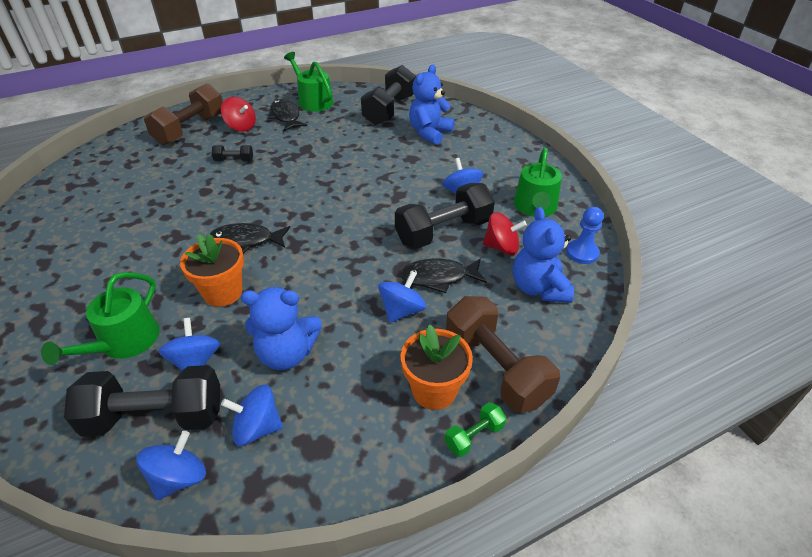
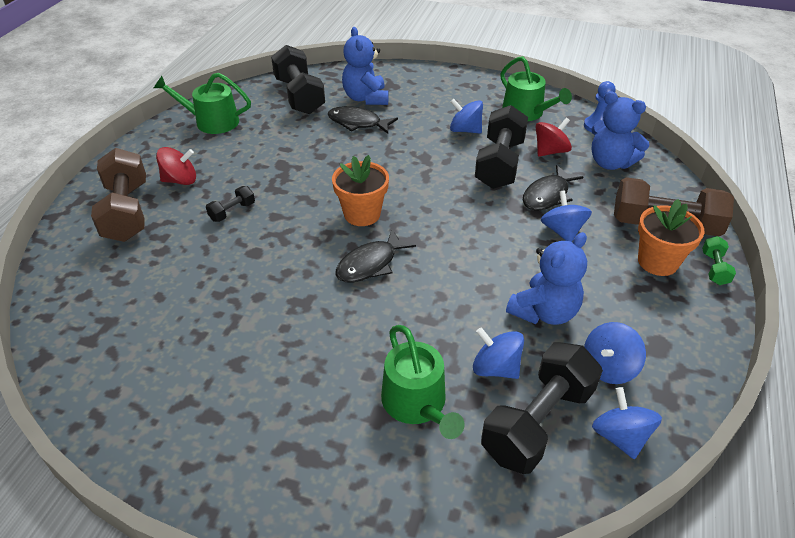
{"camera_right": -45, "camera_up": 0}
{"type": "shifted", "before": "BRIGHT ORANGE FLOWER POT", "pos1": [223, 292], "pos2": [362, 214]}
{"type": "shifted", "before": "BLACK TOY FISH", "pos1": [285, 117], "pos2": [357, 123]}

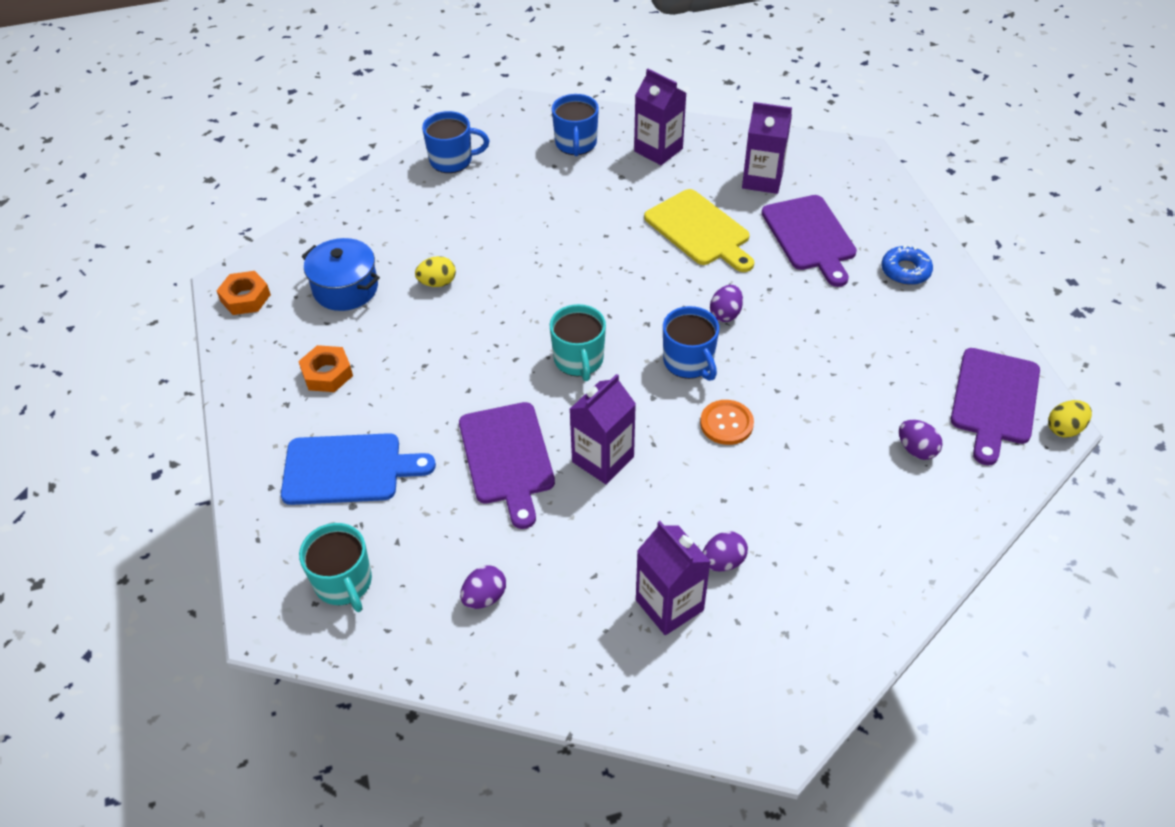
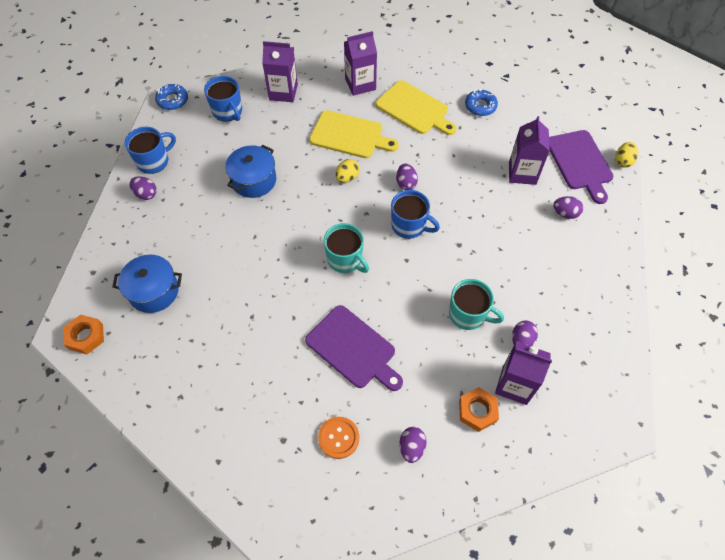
{"camera_right": -35, "camera_up": 10}
{"type": "gone", "before": "COBALT BREAD BOARD", "pos1": [348, 469]}
{"type": "shifted", "before": "BRIGHT ORANGE HEXAGON NUT", "pos1": [327, 374], "pos2": [477, 411]}
{"type": "shifted", "before": "TEAL TEA MUG", "pos1": [344, 583], "pos2": [468, 314]}
{"type": "shifted", "before": "GOLDEN EGG SHAPE", "pos1": [437, 283], "pos2": [347, 178]}
{"type": "shifted", "before": "ROYAL PURPLE JUICE CARTON", "pos1": [603, 459], "pos2": [522, 173]}
{"type": "shifted", "before": "BRIGHT ORANGE BUTTON", "pos1": [726, 423], "pos2": [338, 438]}
{"type": "repainted", "before": "ROYAL PURPLE BREAD BOARD", "after": "GOLDEN BREAD BOARD", "pos1": [810, 236], "pos2": [414, 109]}
{"type": "new", "after": "ROYAL PURPLE EGG SHAPE", "pos2": [146, 194]}
{"type": "new", "after": "COBALT DOUGHNUT", "pos2": [172, 100]}
{"type": "new", "after": "COBALT STOCKPOT", "pos2": [254, 180]}

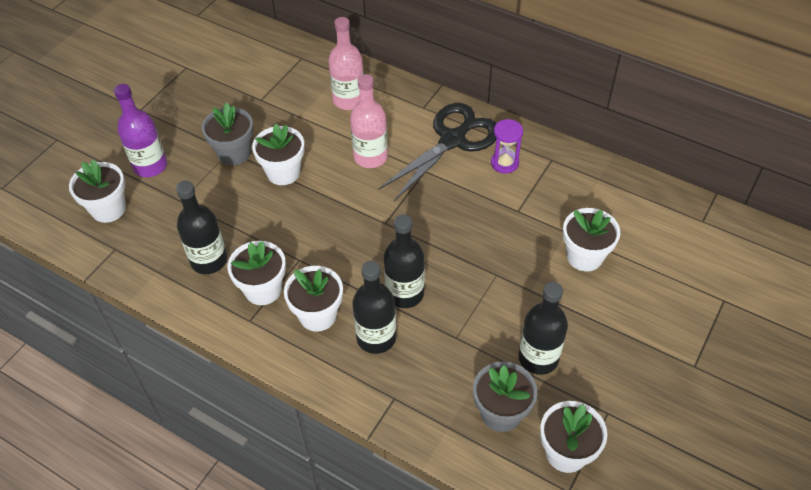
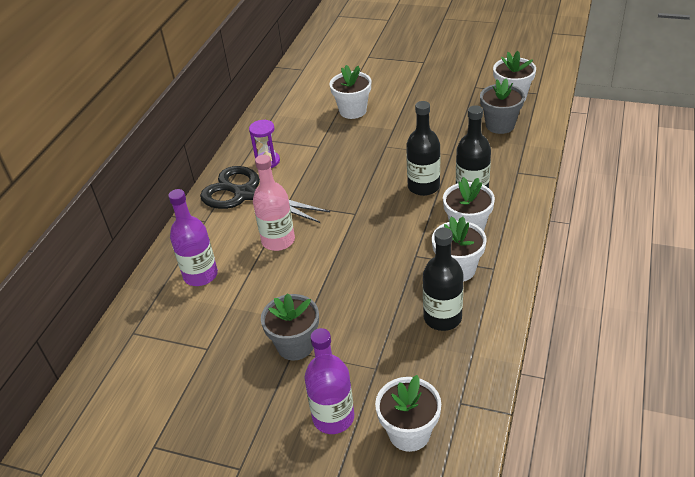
{"camera_right": -100, "camera_up": -10}
{"type": "gone", "before": "SNOW-WHITE FLOWER POT", "pos1": [283, 172]}
{"type": "repainted", "before": "PINK FLASK", "after": "ROYAL PURPLE FLASK", "pos1": [349, 100], "pos2": [200, 275]}
{"type": "gone", "before": "BLACK FLASK", "pos1": [538, 358]}

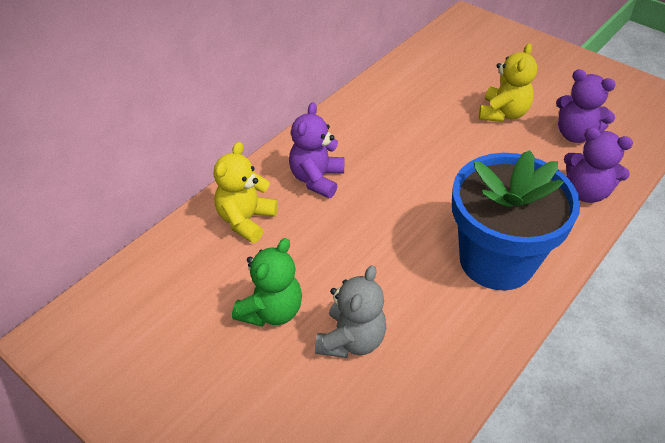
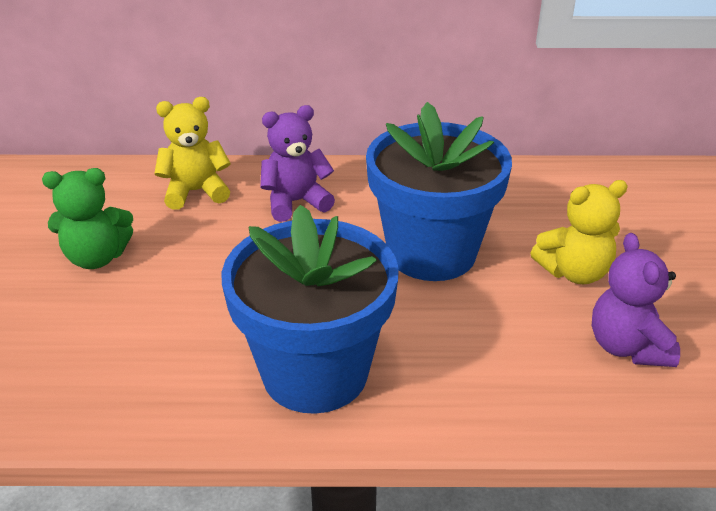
{"camera_right": 50, "camera_up": -10}
{"type": "gone", "before": "ASH-GREY TEDDY", "pos1": [351, 340]}
{"type": "gone", "before": "ROYAL PURPLE TEDDY", "pos1": [586, 192]}
{"type": "new", "after": "COBALT FLOWER POT", "pos2": [431, 253]}

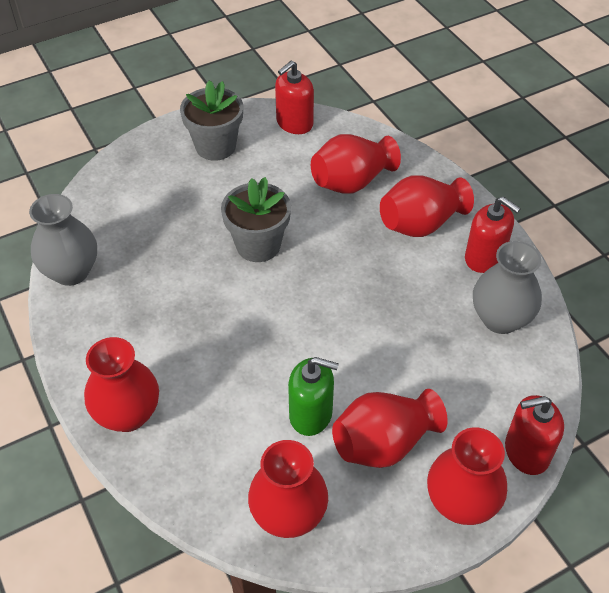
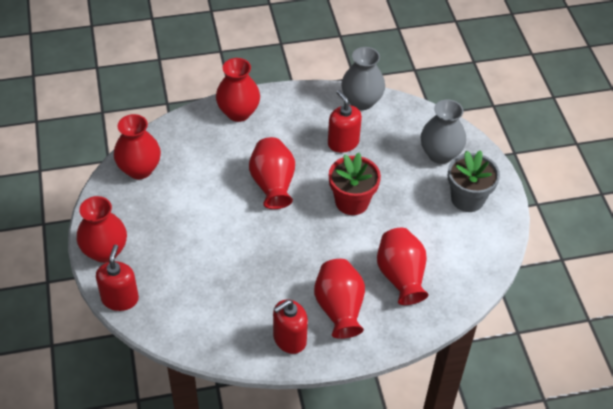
{"camera_right": 105, "camera_up": 0}
{"type": "repainted", "before": "ASH-GREY FLOWER POT", "after": "SCARLET FLOWER POT", "pos1": [258, 245], "pos2": [352, 202]}
{"type": "shifted", "before": "SCARLET SOAP DISPENSER", "pos1": [294, 123], "pos2": [343, 142]}
{"type": "gone", "before": "GREEN SOAP DISPENSER", "pos1": [311, 414]}
{"type": "shifted", "before": "SCARLET TALL VASE", "pos1": [384, 443], "pos2": [273, 184]}
{"type": "shifted", "before": "ASH-GREY TALL VASE", "pos1": [500, 319], "pos2": [440, 154]}

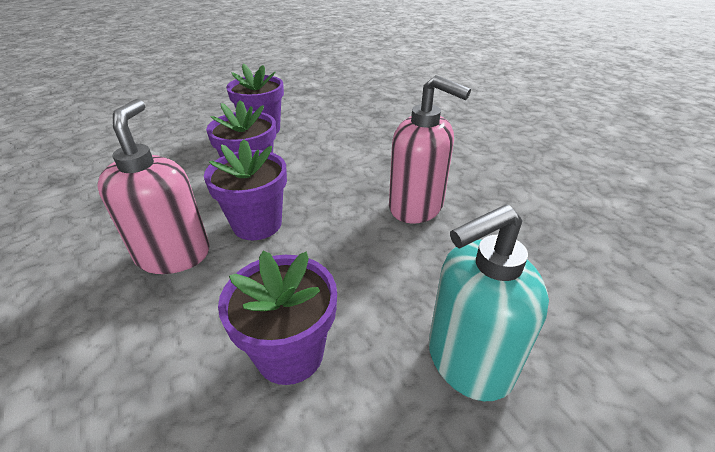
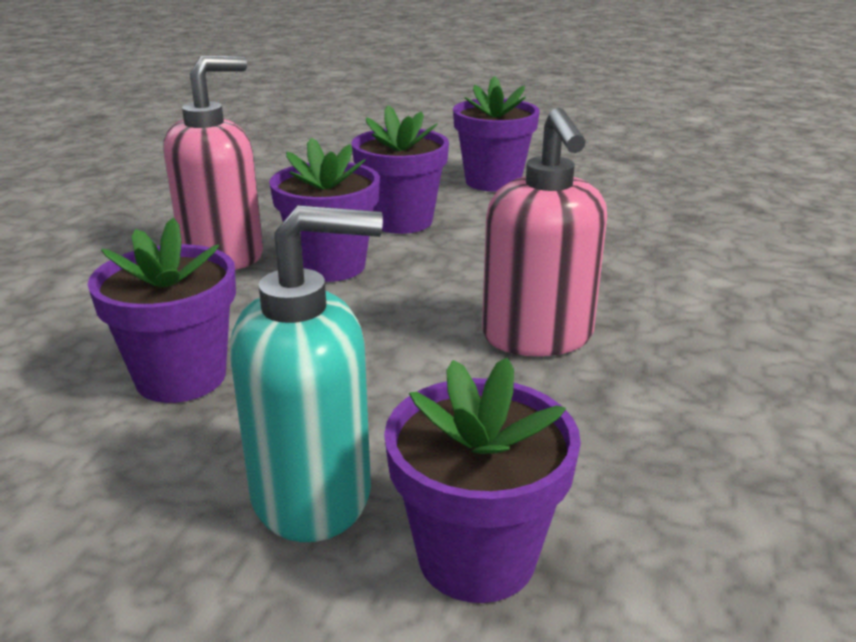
{"camera_right": 45, "camera_up": -10}
{"type": "rotated", "before": "TEAL SOAP DISPENSER", "pos1": [468, 361], "pos2": [313, 494], "turn": 150}
{"type": "new", "after": "ROYAL PURPLE FLOWER POT", "pos2": [476, 556]}

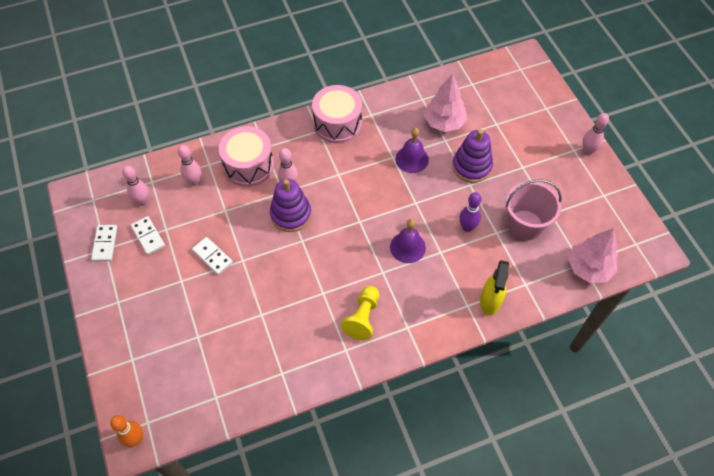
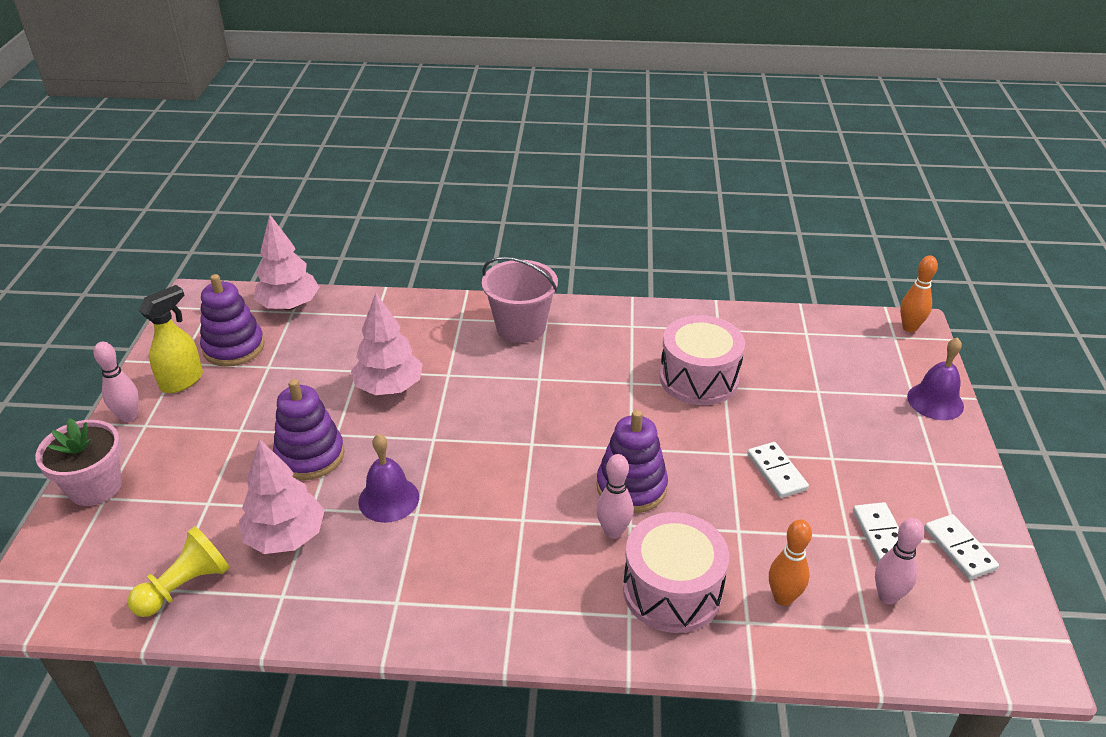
{"camera_right": -155, "camera_up": -20}
{"type": "rotated", "before": "SNOW-WHITE DOMINO TILE", "pos1": [105, 244], "pos2": [959, 549], "turn": -45}
{"type": "repainted", "before": "PINK BOWLING PIN", "after": "BRIGHT ORANGE BOWLING PIN", "pos1": [194, 182], "pos2": [783, 598]}
{"type": "shifted", "before": "PINK SNARE DRUM", "pos1": [337, 123], "pos2": [699, 378]}
{"type": "shifted", "before": "GOLDEN GAME PAWN", "pos1": [363, 317], "pos2": [185, 586]}
{"type": "shifted", "before": "ROYAL PURPLE BELL", "pos1": [407, 247], "pos2": [935, 401]}
{"type": "swapped", "before": "ROYAL PURPLE BOWLING PIN", "after": "PINK FIR TREE", "pos1": [467, 227], "pos2": [389, 387]}
{"type": "shifted", "before": "GOLDEN SPRAY BOTTLE", "pos1": [490, 302], "pos2": [182, 381]}
{"type": "shifted", "before": "PINK BUCKET", "pos1": [525, 225], "pos2": [521, 327]}
{"type": "new", "after": "PINK FLOWER POT", "pos2": [95, 487]}
{"type": "new", "after": "ROYAL PURPLE STACKING TOY", "pos2": [234, 347]}

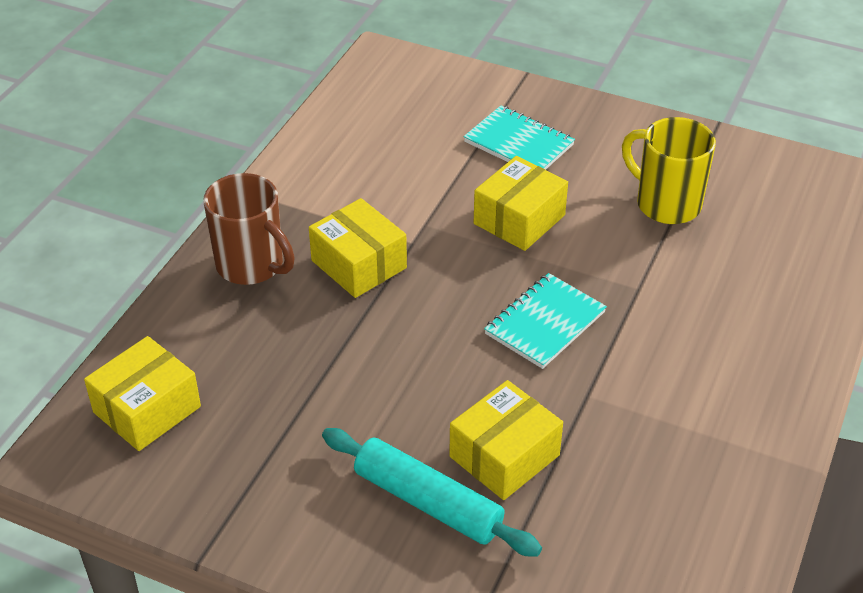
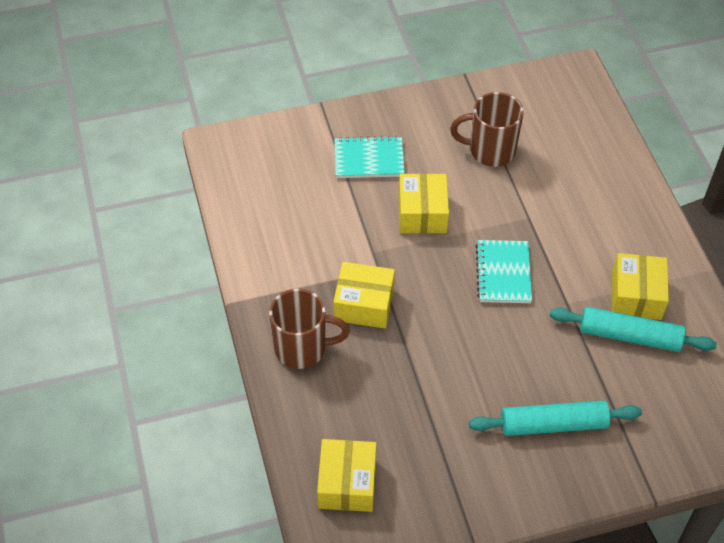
{"camera_right": -40, "camera_up": 10}
{"type": "shifted", "before": "GOLDEN PARCEL", "pos1": [504, 456], "pos2": [636, 296]}
{"type": "repainted", "before": "GOLDEN TEA MUG", "after": "RUSSET TEA MUG", "pos1": [666, 204], "pos2": [490, 151]}
{"type": "new", "after": "TEAL ROLLING PIN", "pos2": [629, 336]}

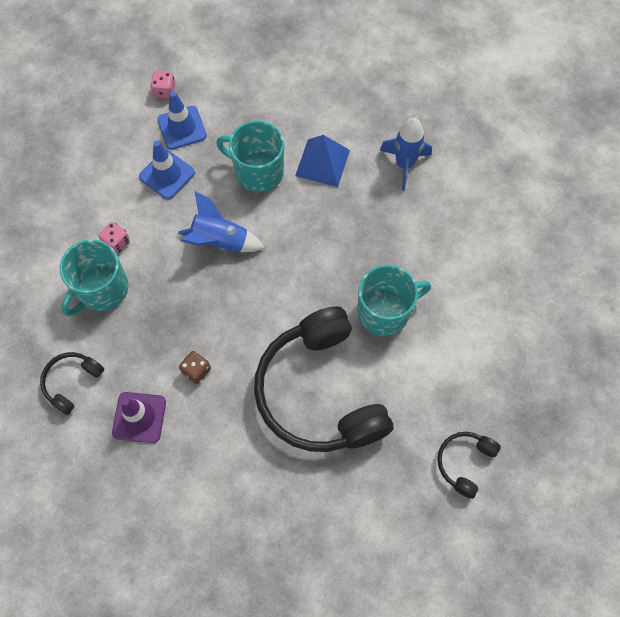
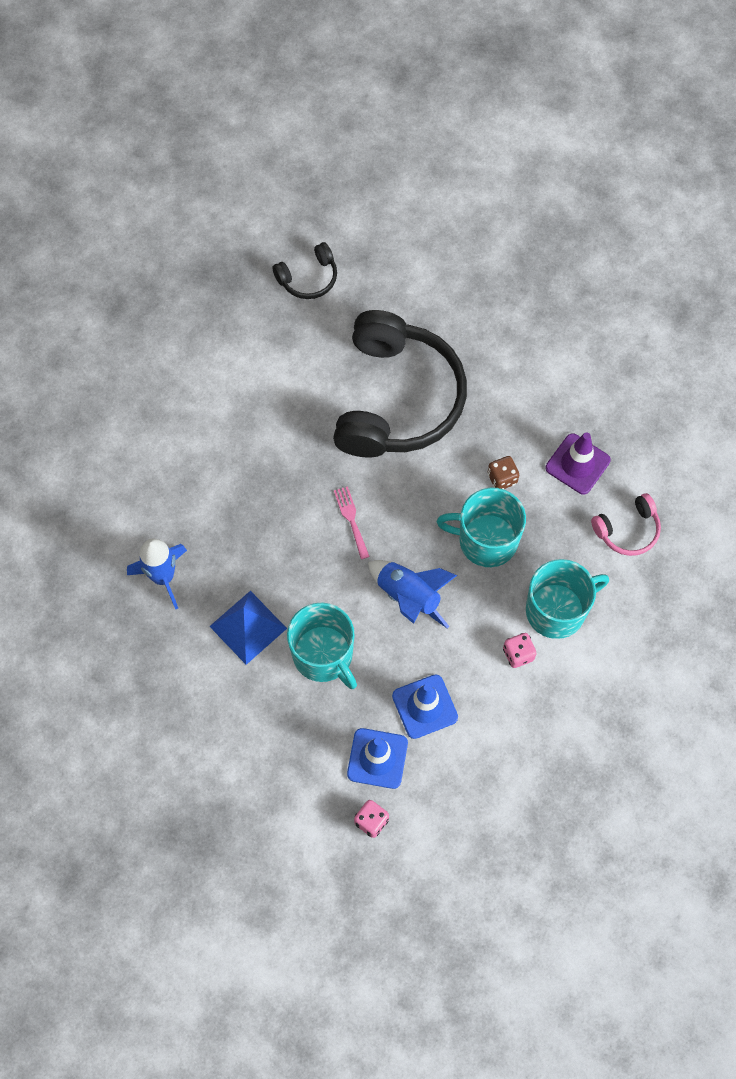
{"camera_right": -150, "camera_up": 0}
{"type": "repainted", "before": "BLACK HEADSET", "after": "PINK HEADSET", "pos1": [72, 382], "pos2": [627, 530]}
{"type": "shifted", "before": "TEAL TEA MUG", "pos1": [384, 311], "pos2": [486, 540]}
{"type": "new", "after": "PINK FORK", "pos2": [351, 519]}

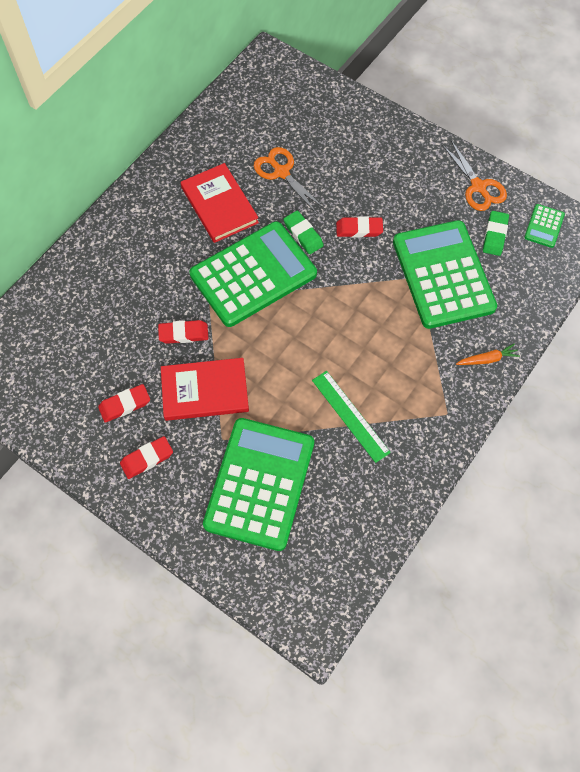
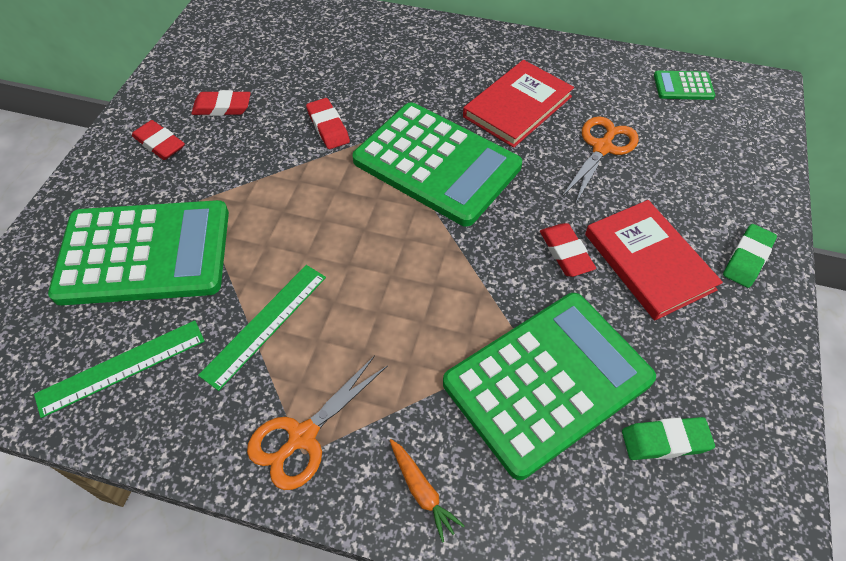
{"camera_right": 70, "camera_up": -10}
{"type": "rotated", "before": "SCARLET GUM ERASER", "pos1": [125, 405], "pos2": [222, 107], "turn": -45}
{"type": "shifted", "before": "SCARLET HARDCOVER", "pos1": [205, 391], "pos2": [648, 261]}
{"type": "shifted", "before": "GREEN GUM ERASER", "pos1": [303, 234], "pos2": [747, 258]}
{"type": "shifted", "before": "BRIGHT ORANGE PAIR OF SCISSORS", "pos1": [478, 187], "pos2": [302, 437]}
{"type": "shifted", "before": "GREEN POCKET CALCULATOR", "pos1": [544, 226], "pos2": [683, 86]}
{"type": "new", "after": "GREEN MEASURING STICK", "pos2": [122, 367]}

